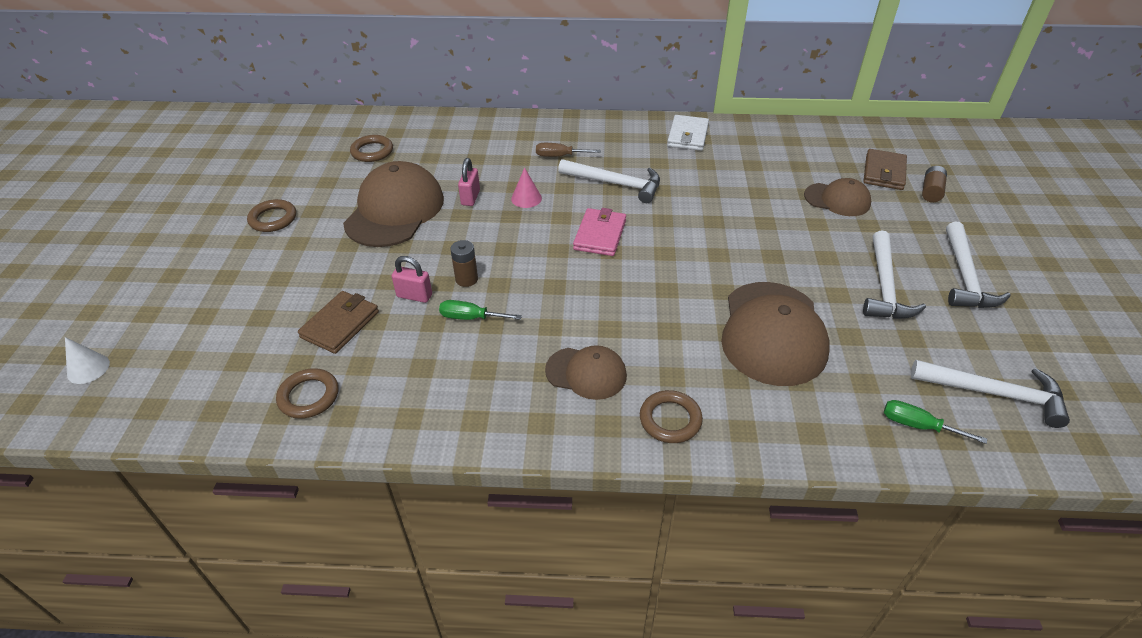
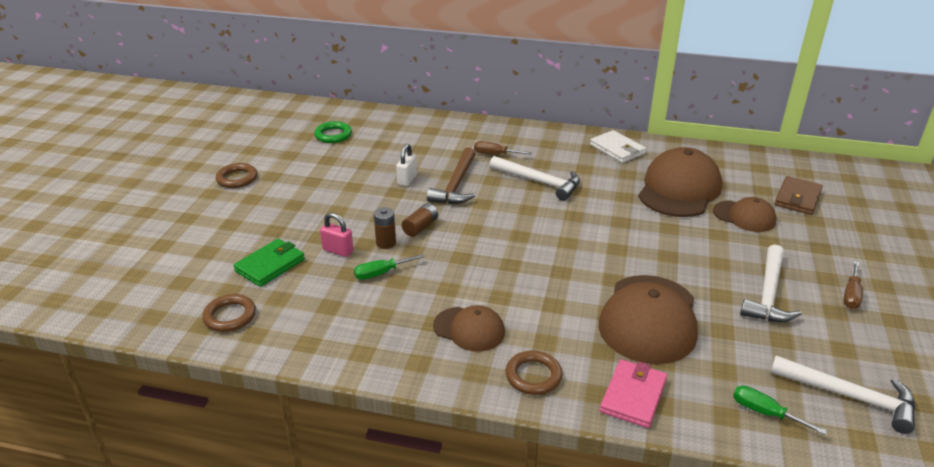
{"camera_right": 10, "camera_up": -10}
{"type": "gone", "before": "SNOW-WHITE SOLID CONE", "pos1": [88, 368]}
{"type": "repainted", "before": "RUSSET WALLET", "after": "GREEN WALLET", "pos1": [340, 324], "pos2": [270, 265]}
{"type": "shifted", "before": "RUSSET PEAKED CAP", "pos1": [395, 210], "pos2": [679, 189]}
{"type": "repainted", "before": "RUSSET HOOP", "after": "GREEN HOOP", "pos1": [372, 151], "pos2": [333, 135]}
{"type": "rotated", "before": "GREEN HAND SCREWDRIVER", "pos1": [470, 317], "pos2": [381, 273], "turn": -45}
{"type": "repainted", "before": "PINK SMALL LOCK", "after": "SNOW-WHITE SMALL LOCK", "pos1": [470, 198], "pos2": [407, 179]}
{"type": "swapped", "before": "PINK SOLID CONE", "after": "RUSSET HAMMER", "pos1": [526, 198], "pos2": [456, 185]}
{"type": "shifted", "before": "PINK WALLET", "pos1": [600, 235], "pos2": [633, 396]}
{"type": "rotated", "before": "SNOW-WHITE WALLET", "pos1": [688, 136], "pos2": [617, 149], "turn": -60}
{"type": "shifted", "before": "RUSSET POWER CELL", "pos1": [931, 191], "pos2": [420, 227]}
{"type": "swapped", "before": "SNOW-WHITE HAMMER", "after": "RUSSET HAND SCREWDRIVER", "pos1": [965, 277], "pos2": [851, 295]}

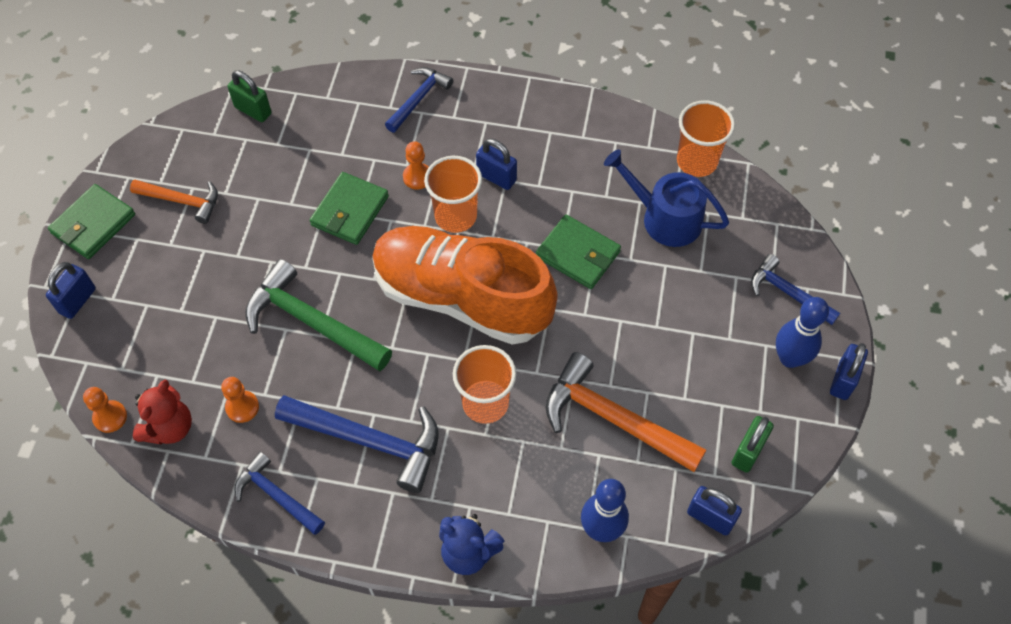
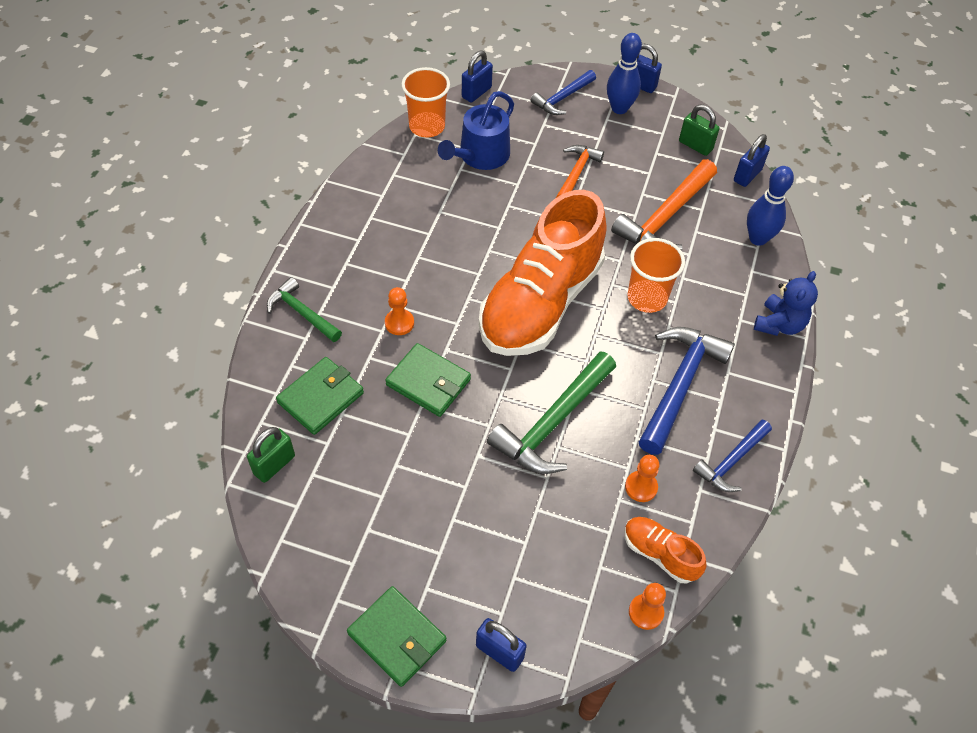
{"camera_right": -85, "camera_up": -5}
{"type": "shifted", "before": "BRIGHT ORANGE HAMMER", "pos1": [182, 201], "pos2": [576, 173]}
{"type": "swapped", "before": "SCARLET TEDDY", "after": "BRIGHT ORANGE SHOE", "pos1": [169, 427], "pos2": [660, 554]}
{"type": "repainted", "before": "COBALT HAMMER", "after": "GREEN HAMMER", "pos1": [419, 99], "pos2": [302, 313]}
{"type": "gone", "before": "BRIGHT ORANGE BEAKER", "pos1": [455, 216]}
{"type": "shifted", "before": "COBALT SMALL LOCK", "pos1": [496, 177], "pos2": [476, 92]}
{"type": "shifted", "before": "GREEN WALLET", "pos1": [578, 254], "pos2": [320, 398]}

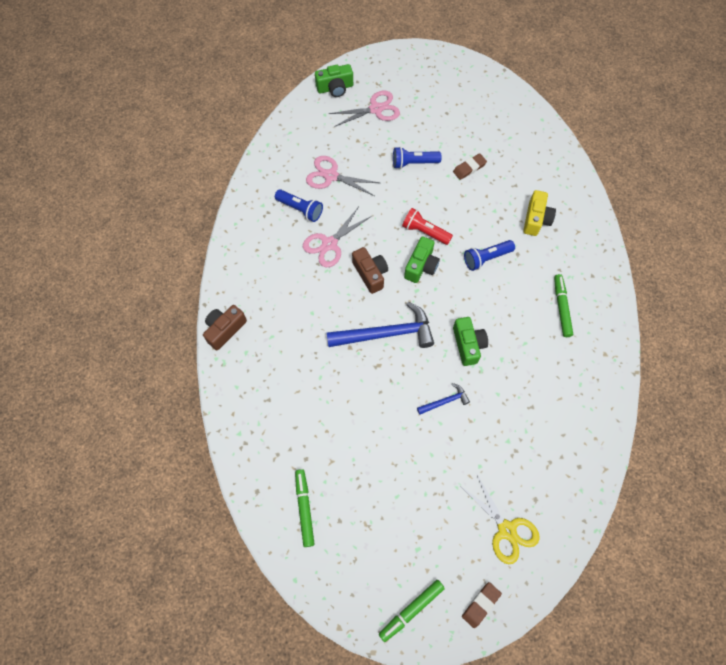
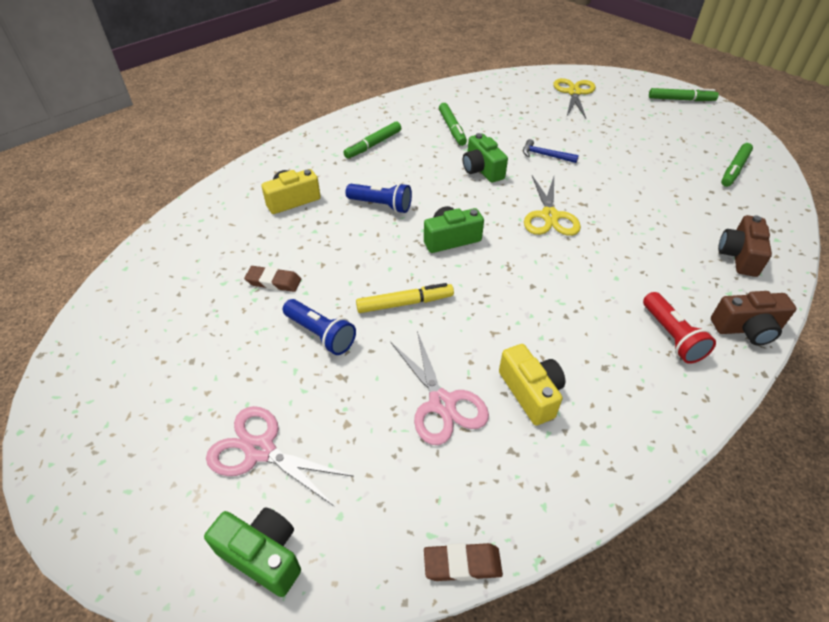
{"camera_right": -135, "camera_up": -20}
{"type": "swapped", "before": "COBALT POCKET TORCH", "after": "GOLDEN PHOTO CAMERA", "pos1": [300, 209], "pos2": [530, 392]}
{"type": "gone", "before": "PINK PAIR OF SCISSORS", "pos1": [329, 244]}
{"type": "swapped", "before": "COBALT HAMMER", "after": "GOLDEN PAIR OF SCISSORS", "pos1": [386, 334], "pos2": [549, 216]}
{"type": "shifted", "before": "RUSSET PHOTO CAMERA", "pos1": [370, 274], "pos2": [739, 256]}
{"type": "shifted", "before": "SCARLET POCKET TORCH", "pos1": [425, 232], "pos2": [671, 336]}
{"type": "rotated", "before": "GREEN PHOTO CAMERA", "pos1": [468, 345], "pos2": [482, 170], "turn": -60}
{"type": "shifted", "before": "RUSSET GUM ERASER", "pos1": [480, 604], "pos2": [462, 564]}
{"type": "new", "after": "GOLDEN MARKER", "pos2": [405, 303]}
{"type": "new", "after": "GREEN MARKER", "pos2": [452, 128]}

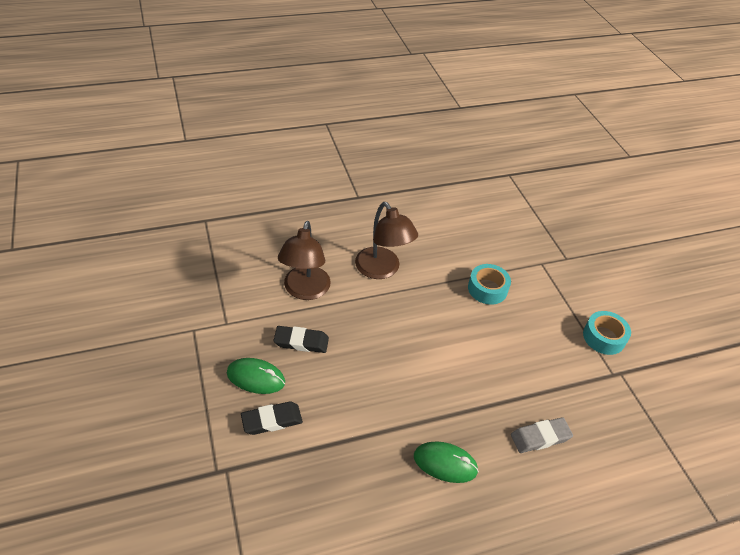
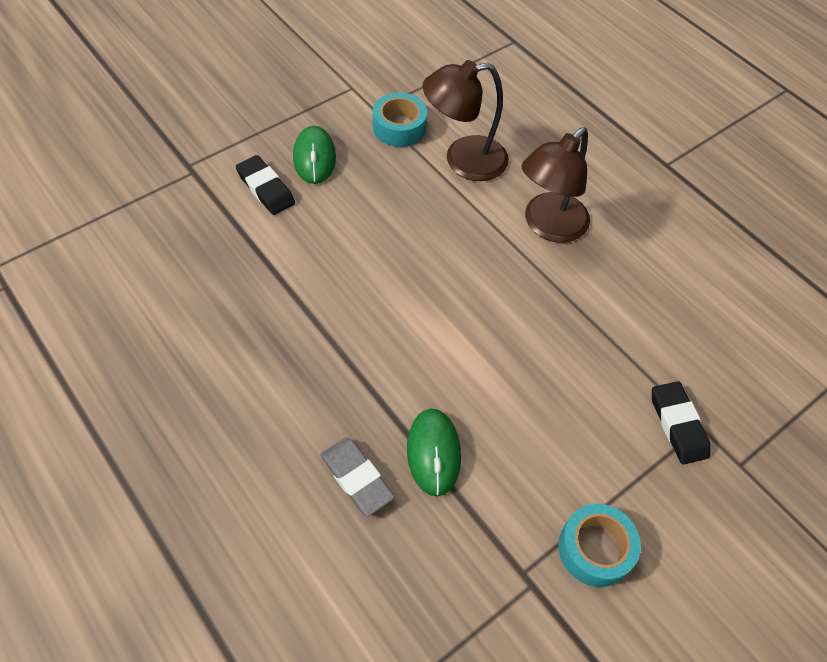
{"camera_right": 70, "camera_up": 10}
{"type": "shifted", "before": "BLACK GUM ERASER", "pos1": [301, 342], "pos2": [678, 425]}
{"type": "shifted", "before": "GREEN MOUSE", "pos1": [445, 463], "pos2": [433, 453]}
{"type": "shifted", "before": "TEAL STICKY TAPE", "pos1": [487, 289], "pos2": [399, 127]}

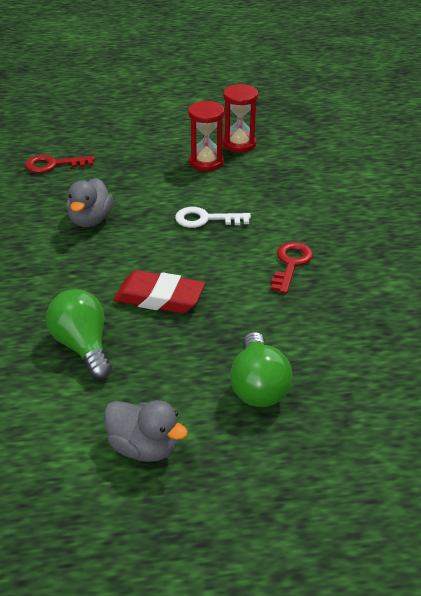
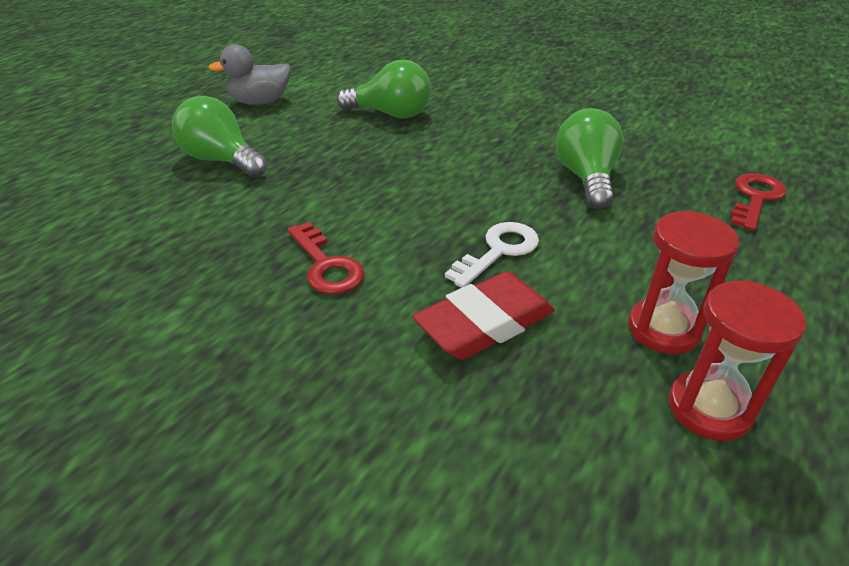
{"camera_right": 130, "camera_up": 0}
{"type": "swapped", "before": "ASH-GREY DUCK", "after": "GREEN LIGHTBULB", "pos1": [90, 220], "pos2": [586, 178]}
{"type": "shifted", "before": "SCARLET GUM ERASER", "pos1": [159, 298], "pos2": [484, 323]}

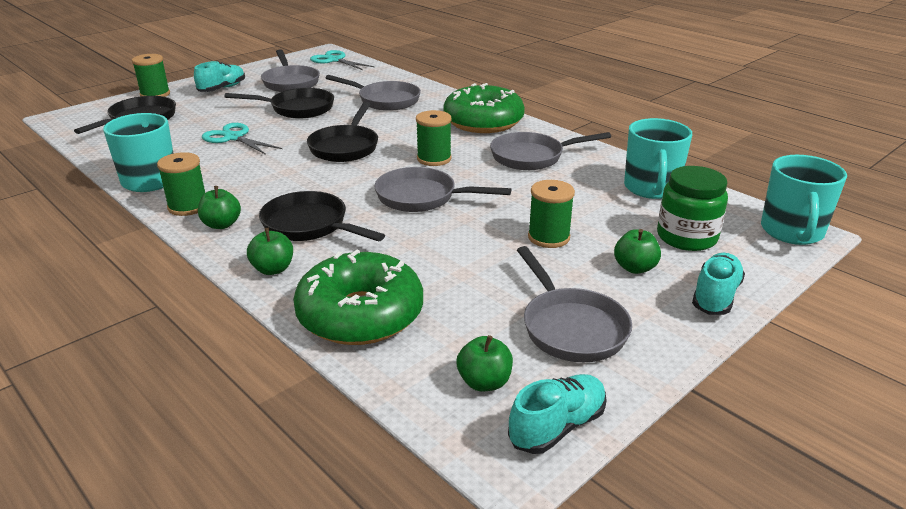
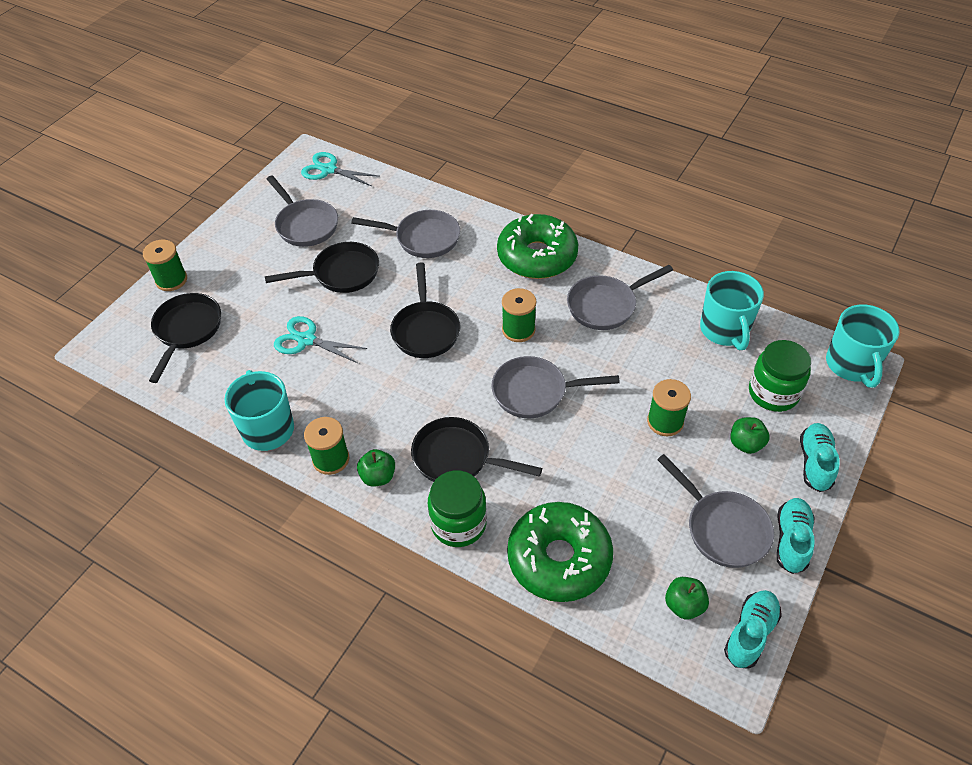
{"camera_right": -15, "camera_up": 20}
{"type": "shifted", "before": "TEAL SHOE", "pos1": [222, 89], "pos2": [791, 540]}
{"type": "swapped", "before": "GREEN APPLE FRUIT", "after": "GREEN JAM JAR", "pos1": [273, 269], "pos2": [458, 524]}

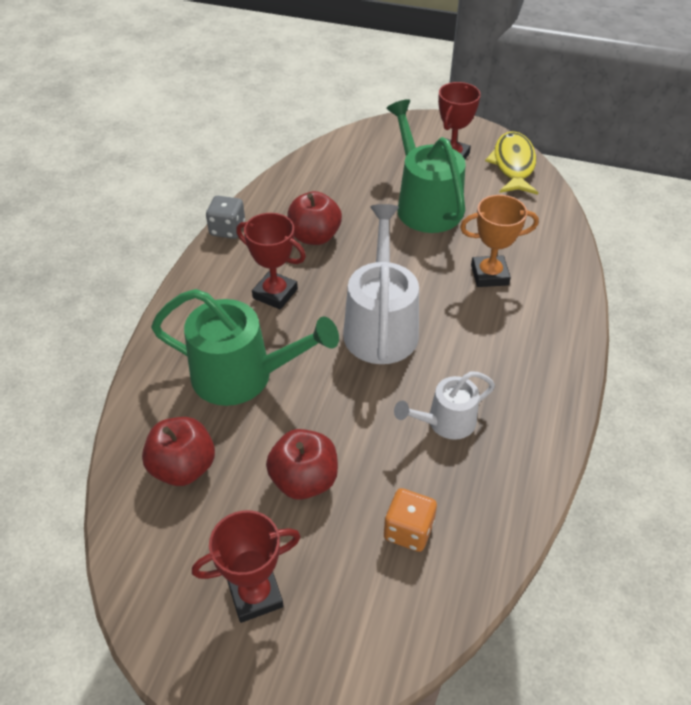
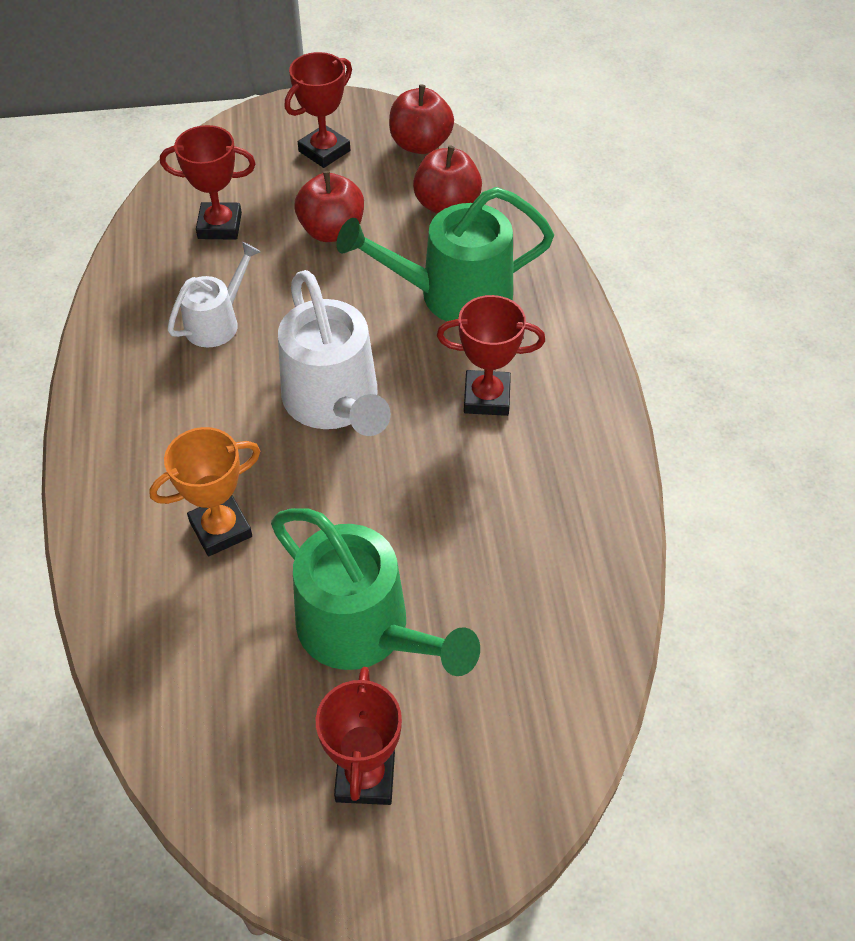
{"camera_right": 155, "camera_up": 5}
{"type": "gone", "before": "ASH-GREY GAME DIE", "pos1": [227, 229]}
{"type": "shifted", "before": "SCARLET APPLE FRUIT", "pos1": [314, 236], "pos2": [420, 144]}
{"type": "swapped", "before": "BRIGHT ORANGE GAME DIE", "after": "SCARLET PRIZE CUP", "pos1": [408, 530], "pos2": [220, 226]}
{"type": "gone", "before": "GOLDEN TOY FISH", "pos1": [513, 165]}

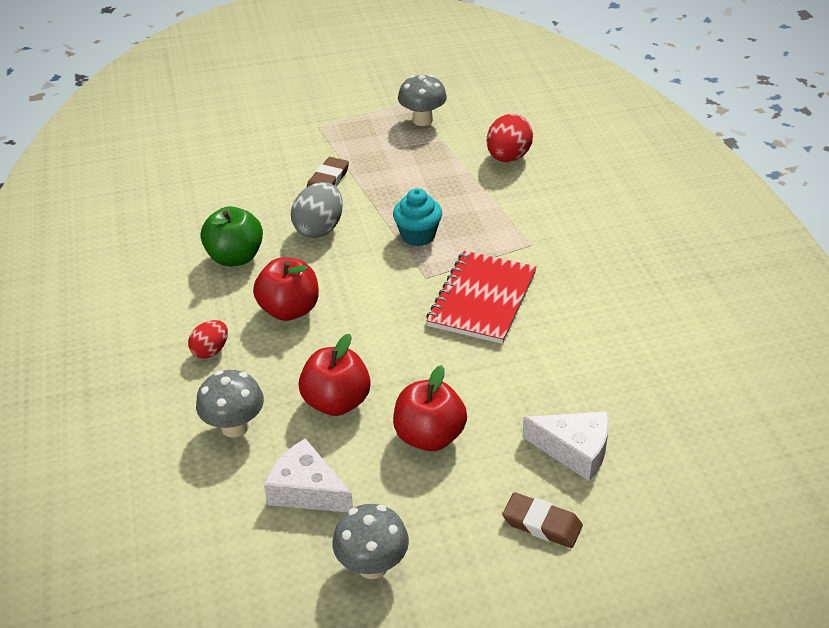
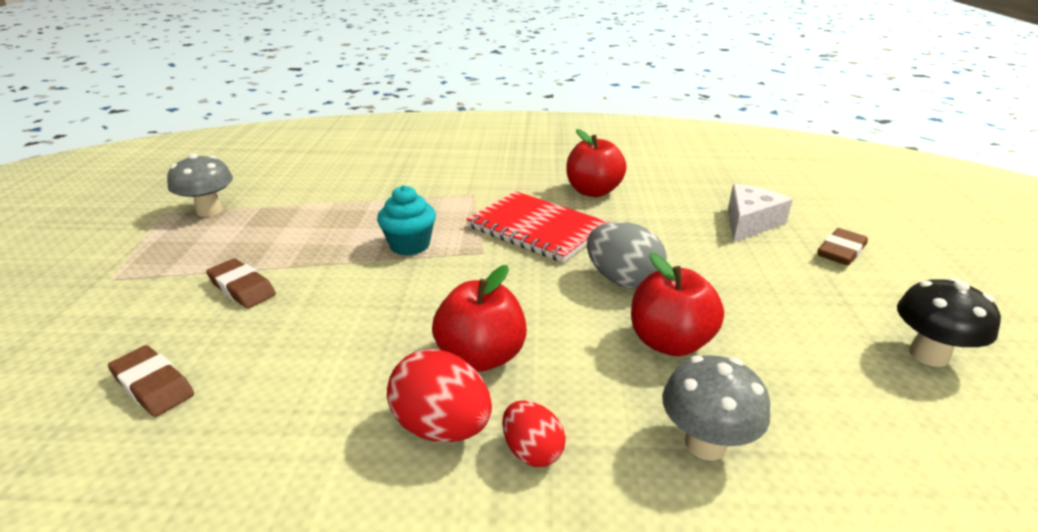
{"camera_right": -75, "camera_up": -10}
{"type": "gone", "before": "GREEN APPLE FRUIT", "pos1": [235, 257]}
{"type": "gone", "before": "SNOW-WHITE CHEESE", "pos1": [307, 490]}
{"type": "shifted", "before": "ASH-GREY EGG SHAPE", "pos1": [319, 228], "pos2": [623, 280]}
{"type": "repainted", "before": "ASH-GREY MUSHROOM", "after": "BLACK MUSHROOM", "pos1": [372, 565], "pos2": [928, 355]}
{"type": "shifted", "before": "SCARLET APPLE FRUIT", "pos1": [429, 436], "pos2": [593, 191]}
{"type": "shifted", "before": "SCARLET EGG SHAPE", "pos1": [508, 157], "pos2": [442, 427]}
{"type": "new", "after": "RUSSET GUM ERASER", "pos2": [153, 385]}

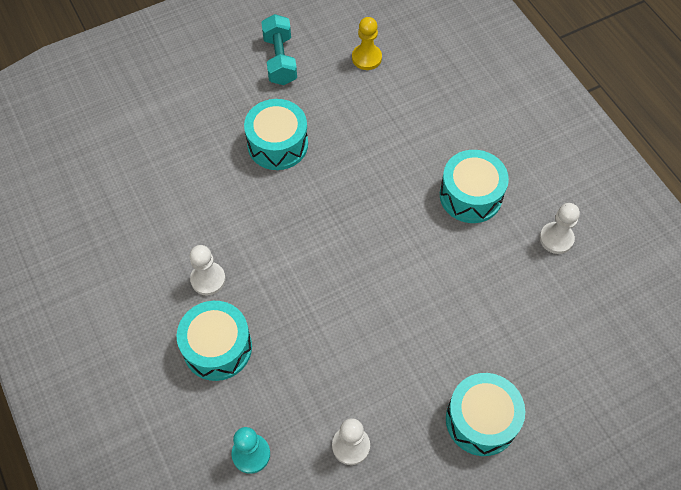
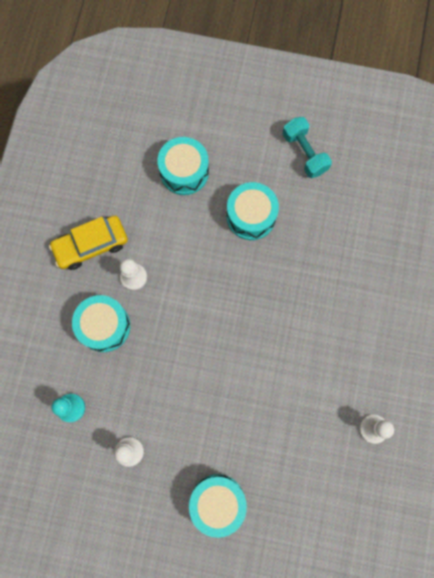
{"camera_right": 40, "camera_up": 15}
{"type": "rotated", "before": "TEAL HAND WEIGHT", "pos1": [280, 60], "pos2": [304, 153], "turn": -60}
{"type": "gone", "before": "GOLDEN GAME PAWN", "pos1": [366, 58]}
{"type": "shifted", "before": "TEAL SNARE DRUM", "pos1": [470, 195], "pos2": [184, 172]}
{"type": "new", "after": "GOLDEN CAR", "pos2": [91, 245]}

